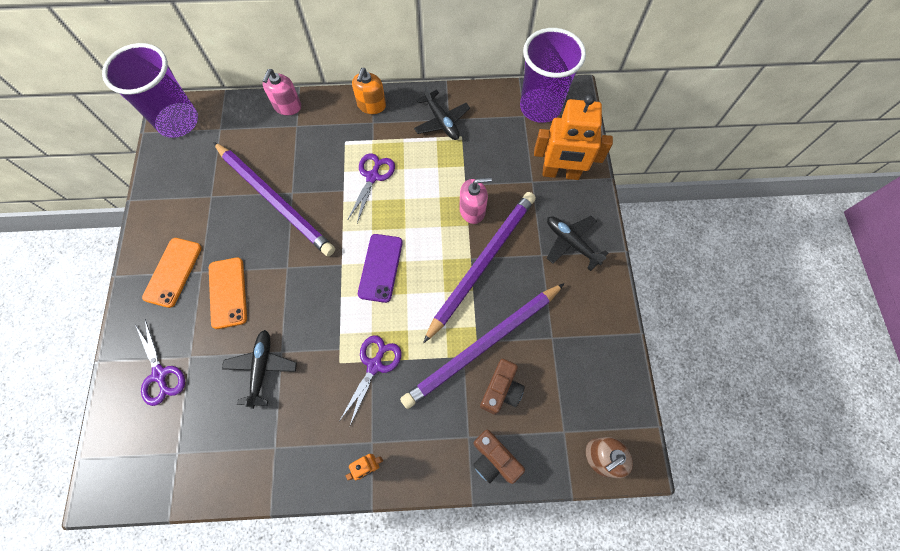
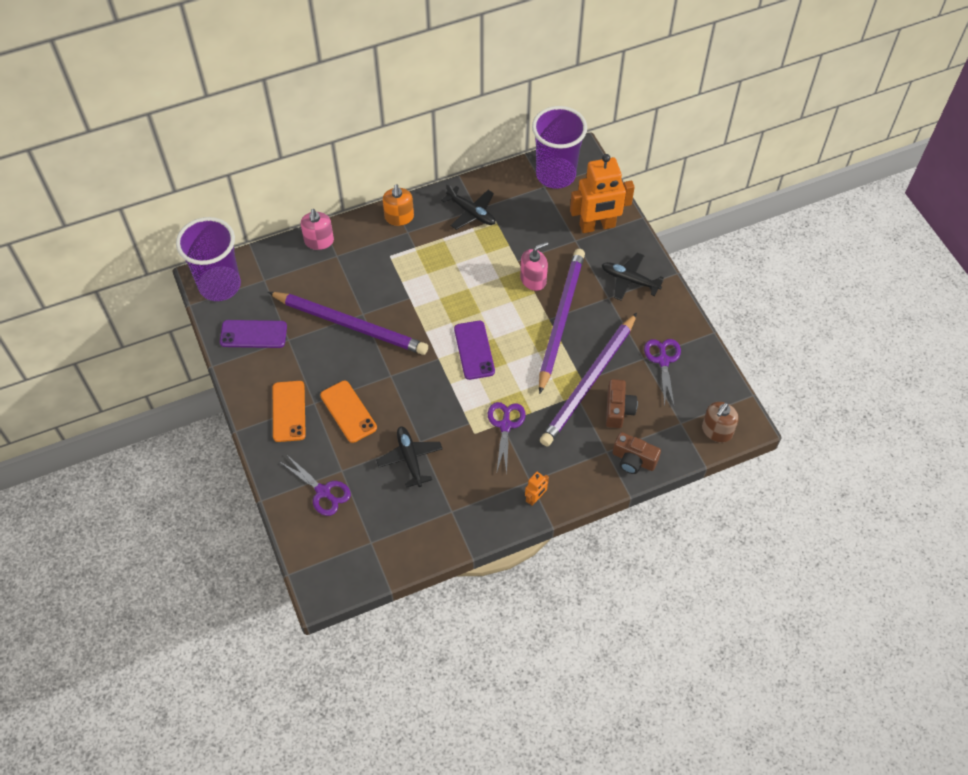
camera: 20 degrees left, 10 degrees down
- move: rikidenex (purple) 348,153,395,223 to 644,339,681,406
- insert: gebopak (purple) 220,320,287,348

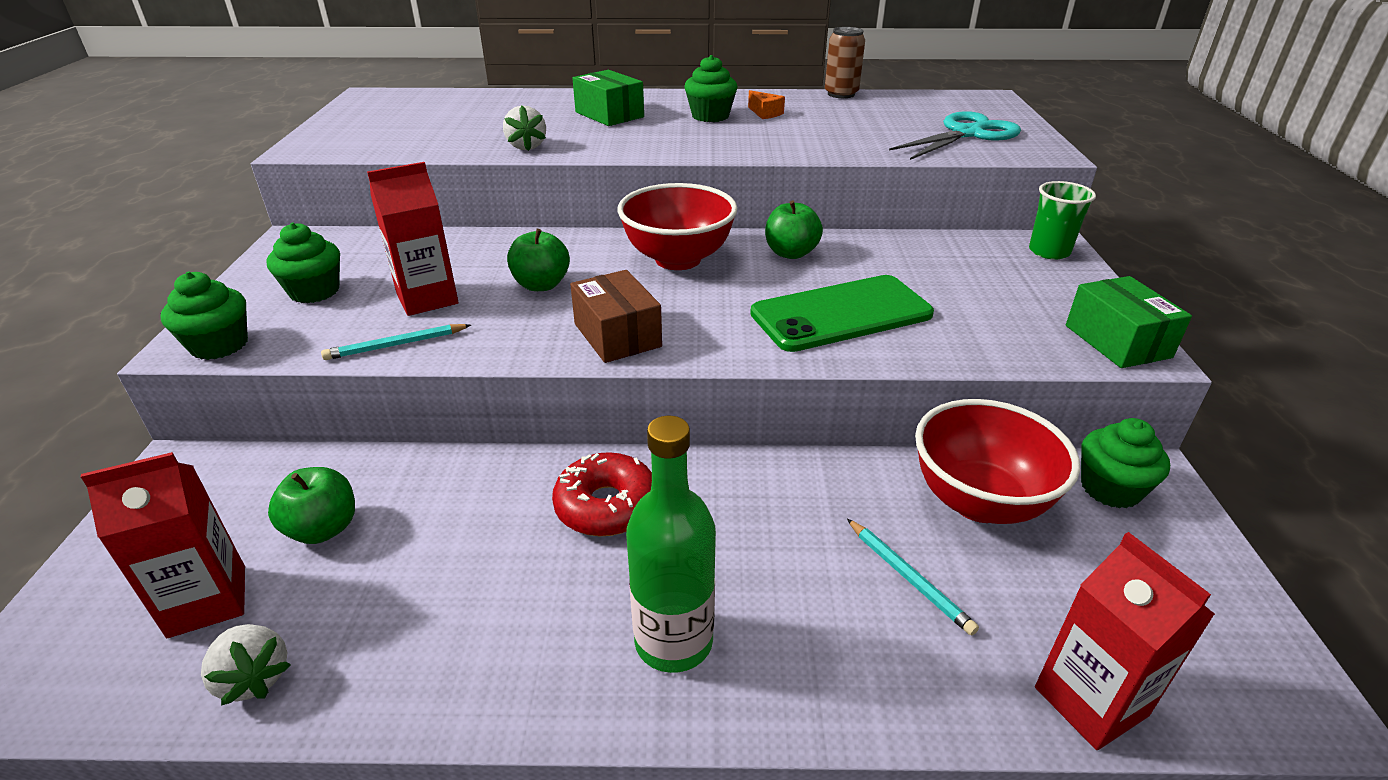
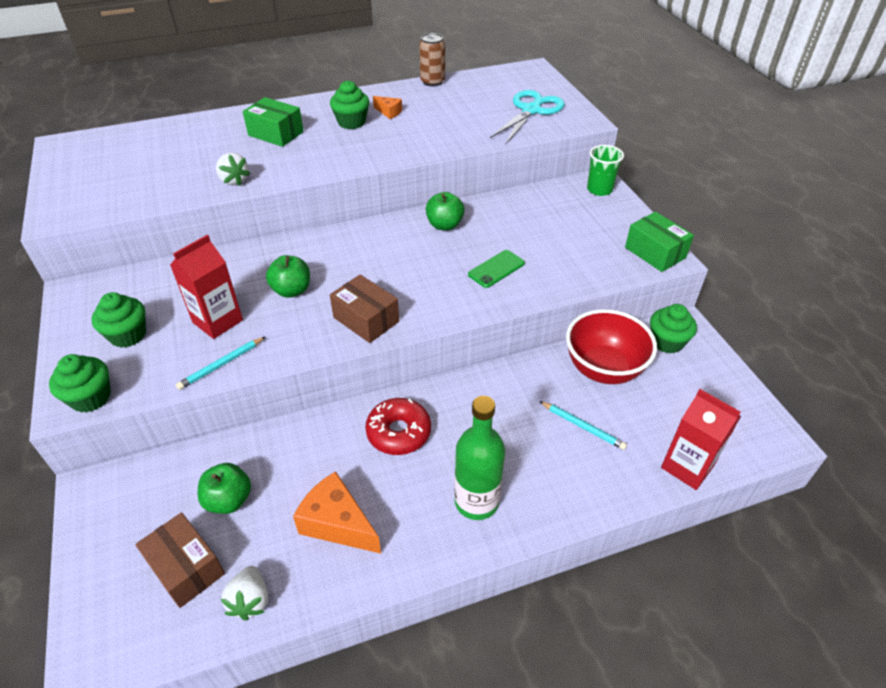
camera: 20 degrees left, 10 degrees up
- delete: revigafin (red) 617,183,738,270
- resize: gebopak (green) 750,275,934,352 = 468,250,525,288 x0.52
- replace: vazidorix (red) 81,452,245,638 to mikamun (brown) 135,512,225,608
- rotate: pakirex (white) 201,624,291,706 = 221,566,268,621 60 degrees clockwise
- insert: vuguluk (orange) 293,471,381,554

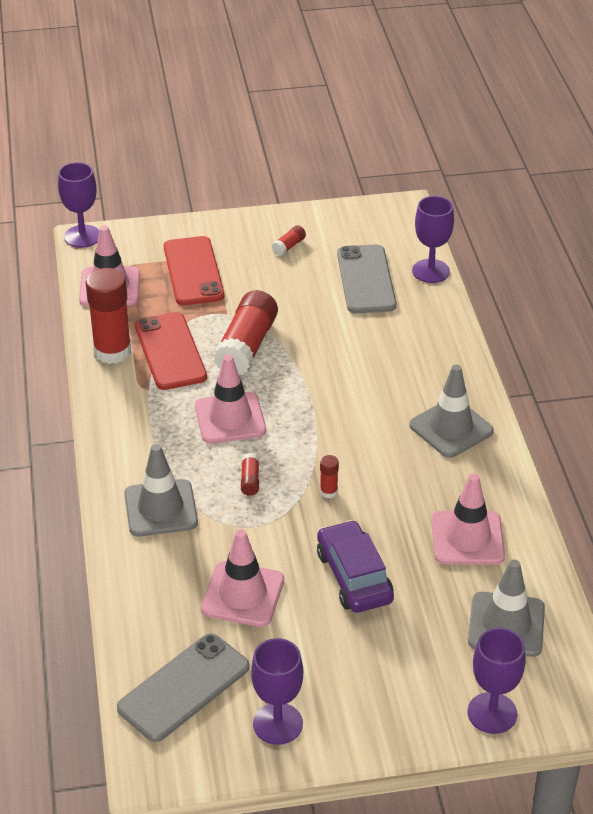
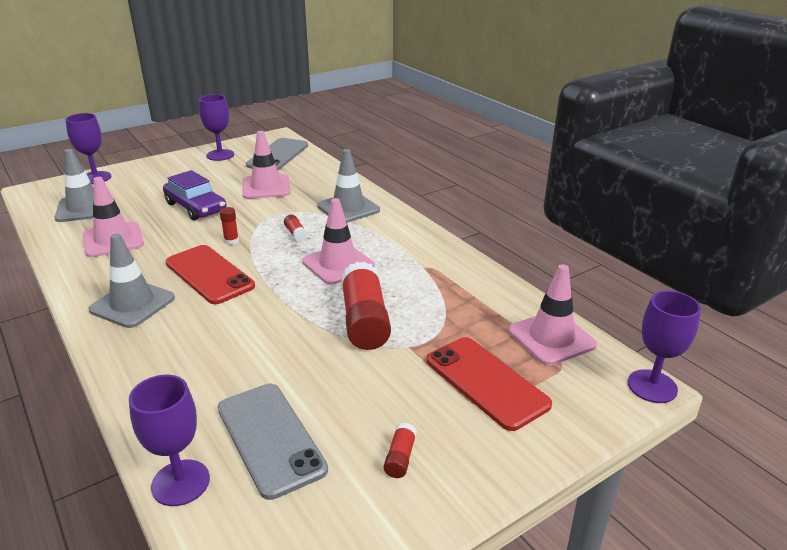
camera: 155 degrees right, 10 degrees down
- delete: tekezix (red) 86,268,131,364
- move: gebopak (red) 135,312,207,390 to 166,245,255,304

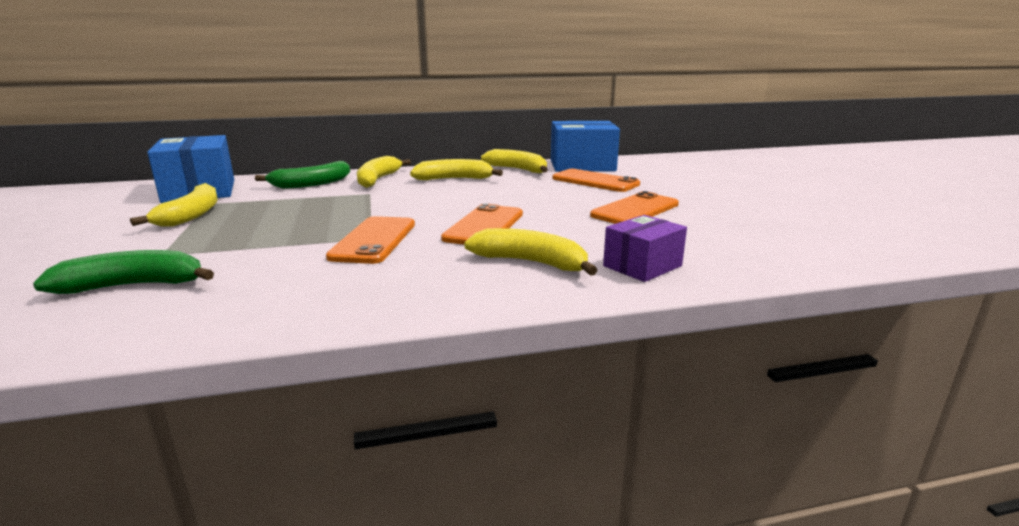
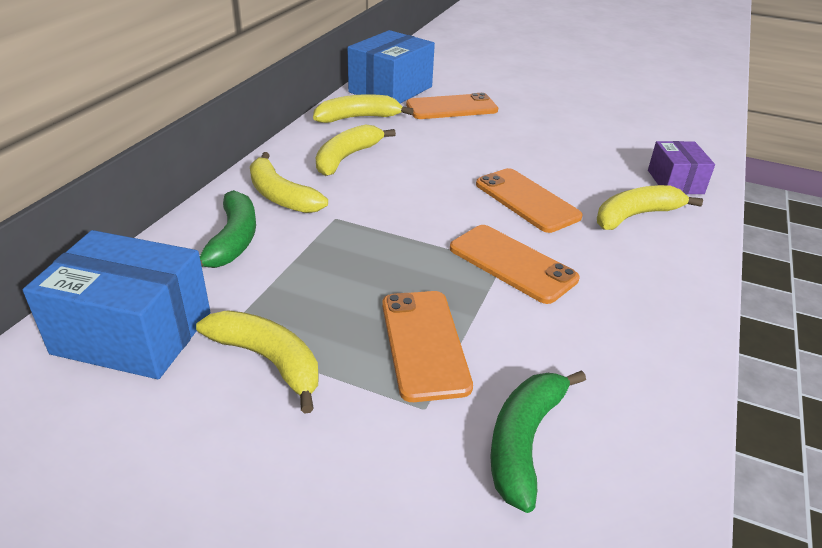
camera: 55 degrees left, 15 degrees up
- move: gebopak (orange) 590,191,679,224 to 382,291,473,402

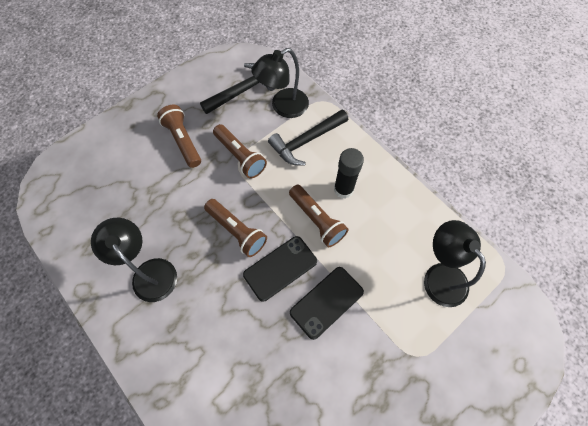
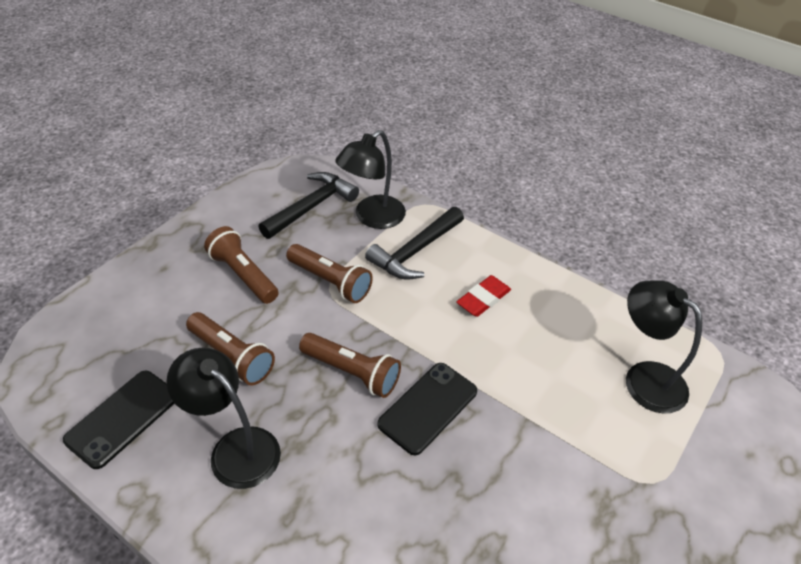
camera: 15 degrees left, 20 degrees down
- replace: tekezix (black) 334,148,364,199 to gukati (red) 456,275,511,317
- move: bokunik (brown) 289,185,348,247 to 186,312,275,385
- move: gebopak (black) 290,267,364,340 to 63,371,175,469

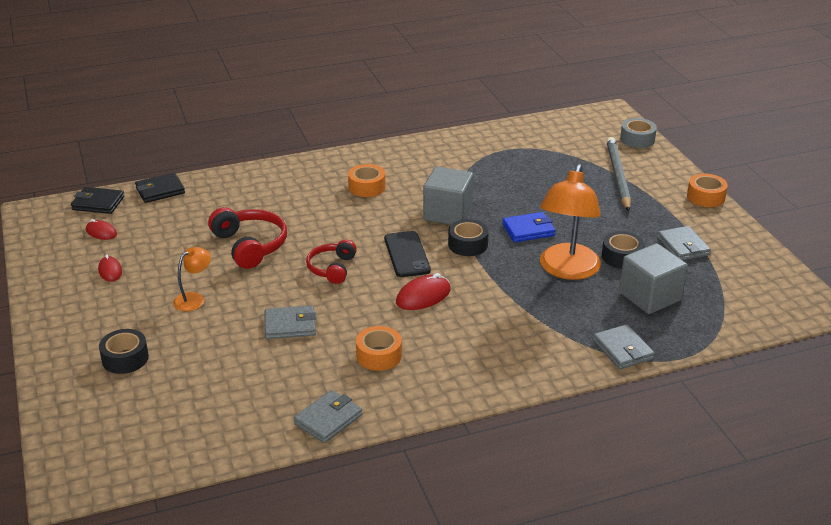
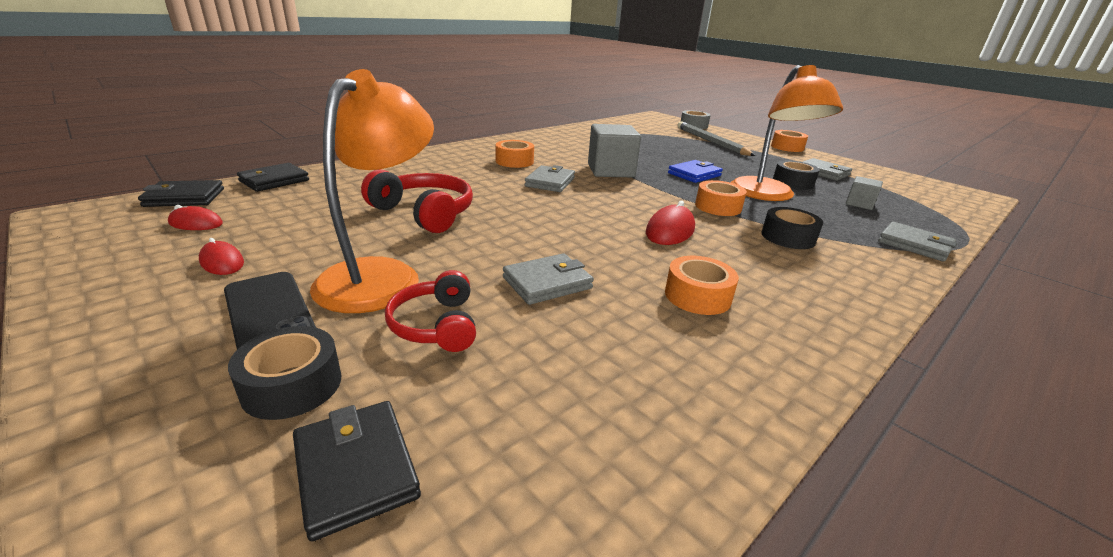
camera: 25 degrees left, 5 degrees down
- move: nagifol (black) 448,219,489,256 to 761,207,823,249
- move: gebopak (black) 384,231,431,277 to 224,272,316,350
- move: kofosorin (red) 306,240,357,284 to 385,270,476,352
- resize: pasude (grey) 619,243,688,314 = 846,176,883,210 x0.53
- resize: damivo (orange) 173,247,211,311 = 310,69,434,313 x2.08
- move: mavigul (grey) 294,390,362,443 to 525,165,575,192
- insert: nagifol (orange) 695,180,747,216
- insert: mavigul (black) 293,401,421,542

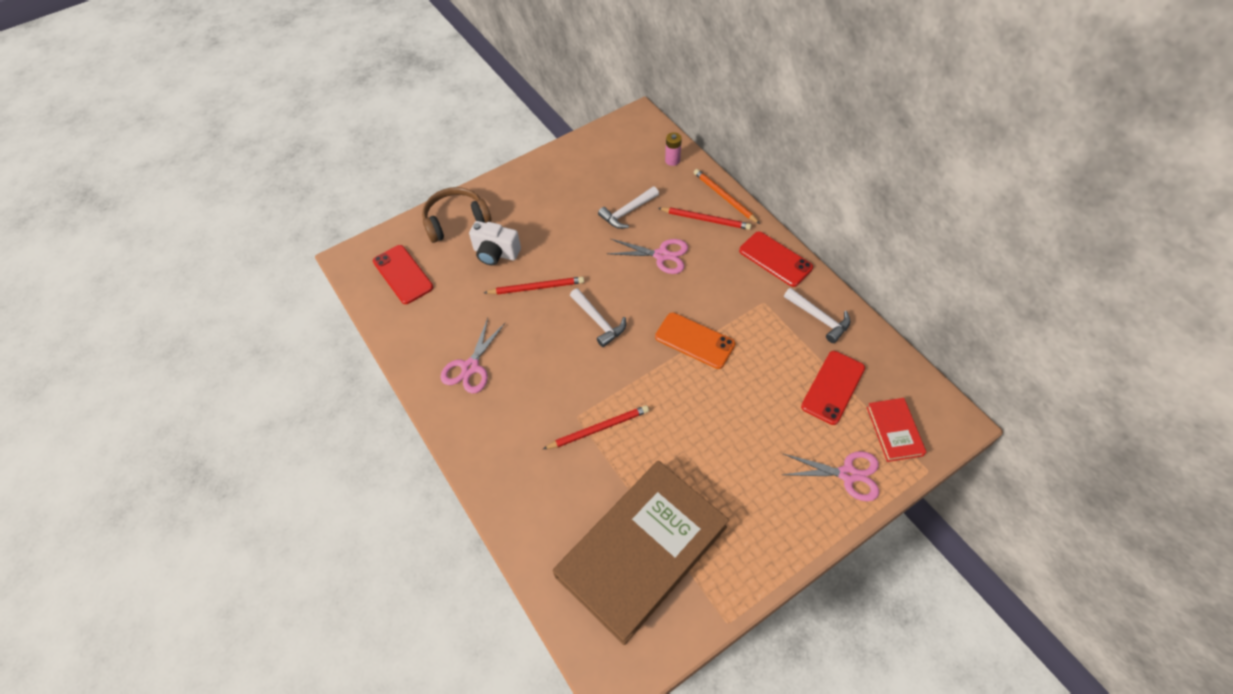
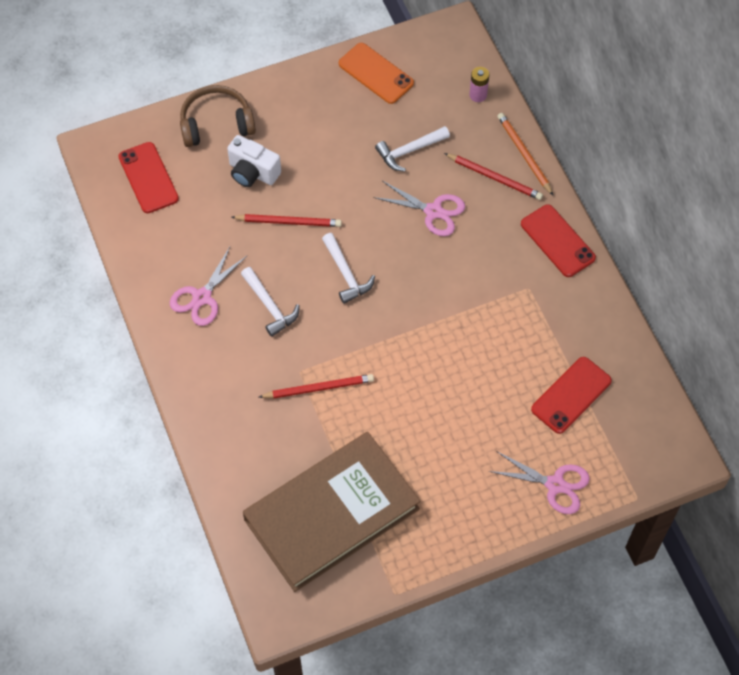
camera: 10 degrees right, 5 degrees up
- move: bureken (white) 784,288,850,343 to 241,267,300,337
- move: gebopak (orange) 655,312,735,369 to 339,43,414,104
- delete: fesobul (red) 867,398,926,462

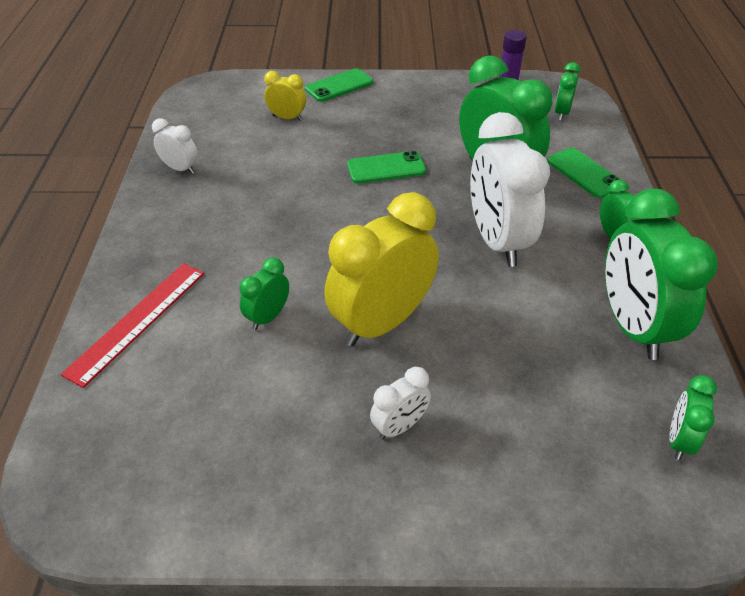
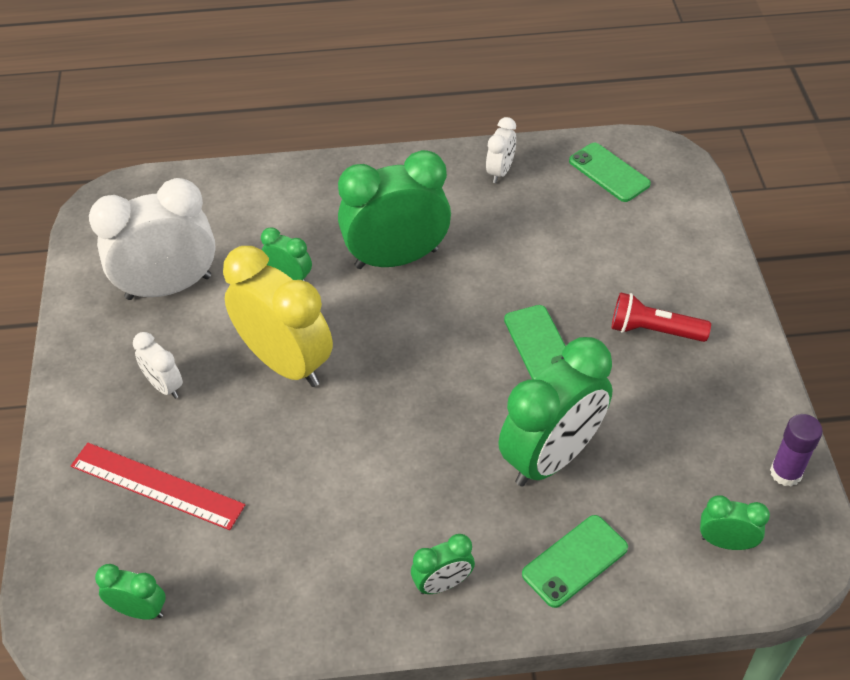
camera: 85 degrees right, 5 degrees up
- move: gebopak (green) 305,68,373,102 to 569,143,651,202
- delete: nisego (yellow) 264,71,306,121
- move: nisego (white) 470,112,550,267 to 89,178,216,300
- move: nisego (green) 605,188,718,360 to 338,150,451,269
- move: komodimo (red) 61,263,204,388 to 71,443,245,530
- insert: bokunik (red) 611,292,711,342

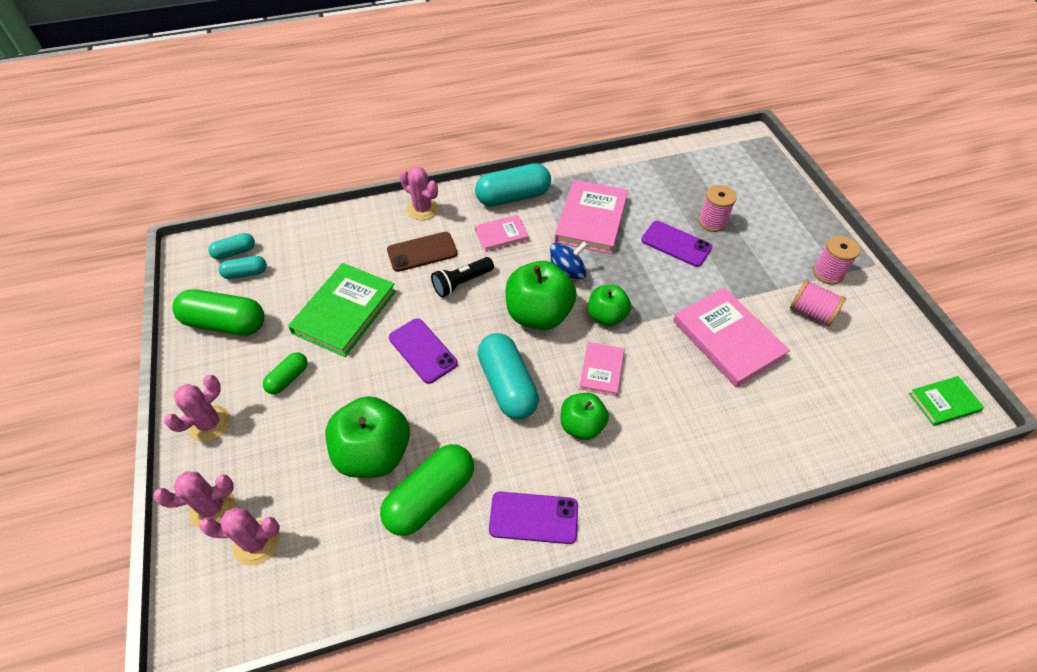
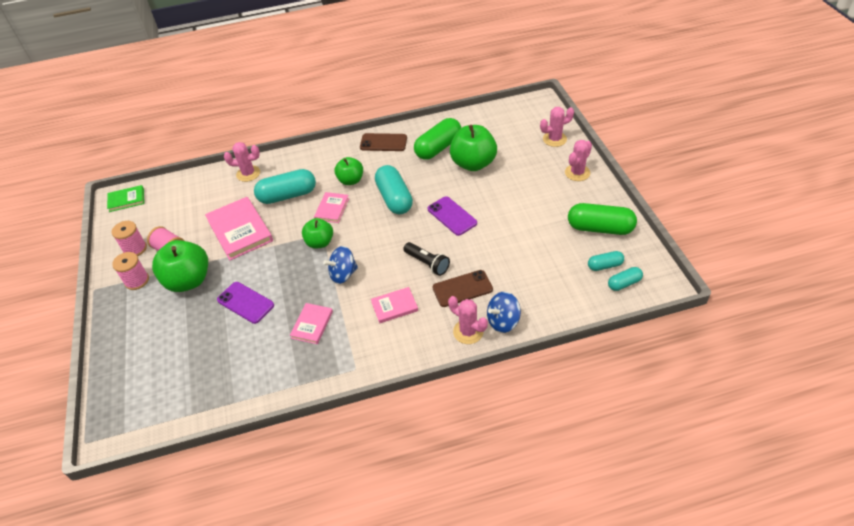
camera: 175 degrees left, 5 degrees down
- move: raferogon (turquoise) 475,163,551,206 to 254,169,316,204
- resize: fesobul (pink) 554,180,628,254 = 290,303,333,344 x0.55
- move: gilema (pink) 698,185,737,232 to 112,221,147,256
- rotate: bokunik (black) 431,257,494,297 = 403,242,450,276 75 degrees clockwise
- move: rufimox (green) 506,261,576,330 to 152,240,208,292
- delete: fesobul (green) 288,263,396,357
- delete: raferogon (green) 263,352,308,394
- recolor: gebopak (purple) 489,492,578,544 to gebopak (brown) 360,133,407,151
- move: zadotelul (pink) 199,507,280,566 to 224,142,260,182
- insert: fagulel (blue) 487,292,521,333

